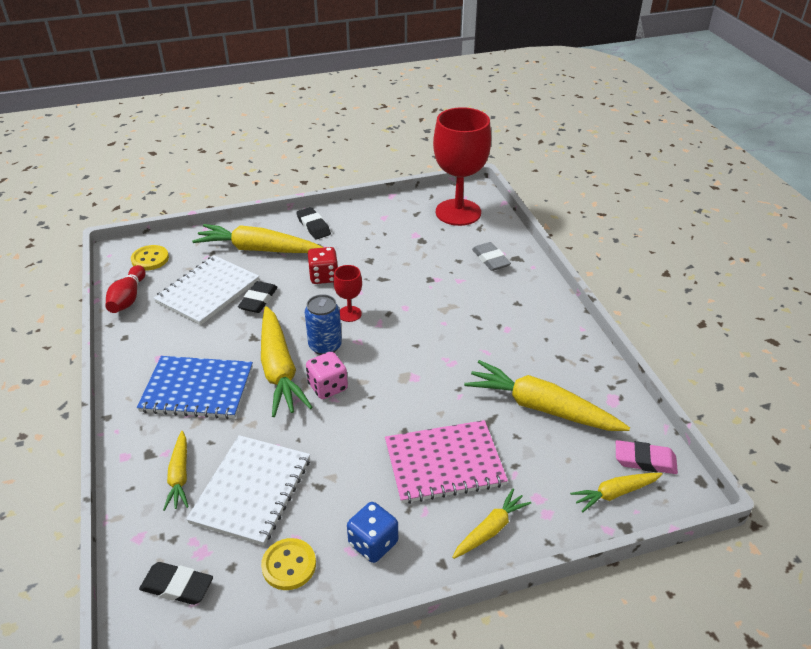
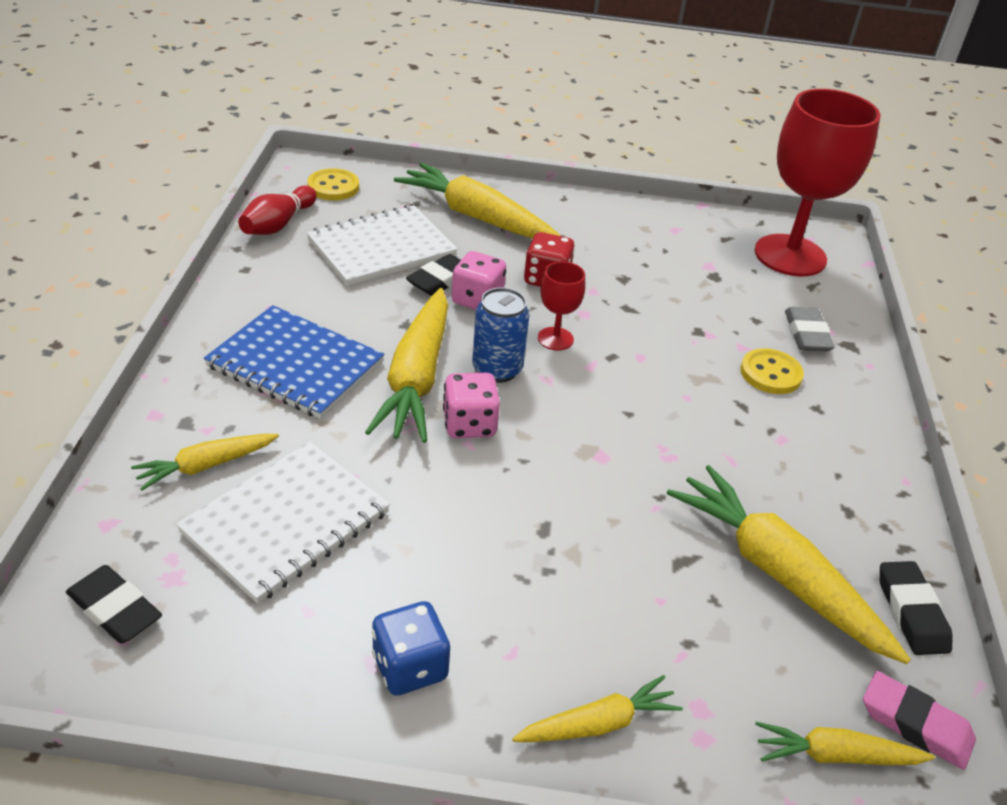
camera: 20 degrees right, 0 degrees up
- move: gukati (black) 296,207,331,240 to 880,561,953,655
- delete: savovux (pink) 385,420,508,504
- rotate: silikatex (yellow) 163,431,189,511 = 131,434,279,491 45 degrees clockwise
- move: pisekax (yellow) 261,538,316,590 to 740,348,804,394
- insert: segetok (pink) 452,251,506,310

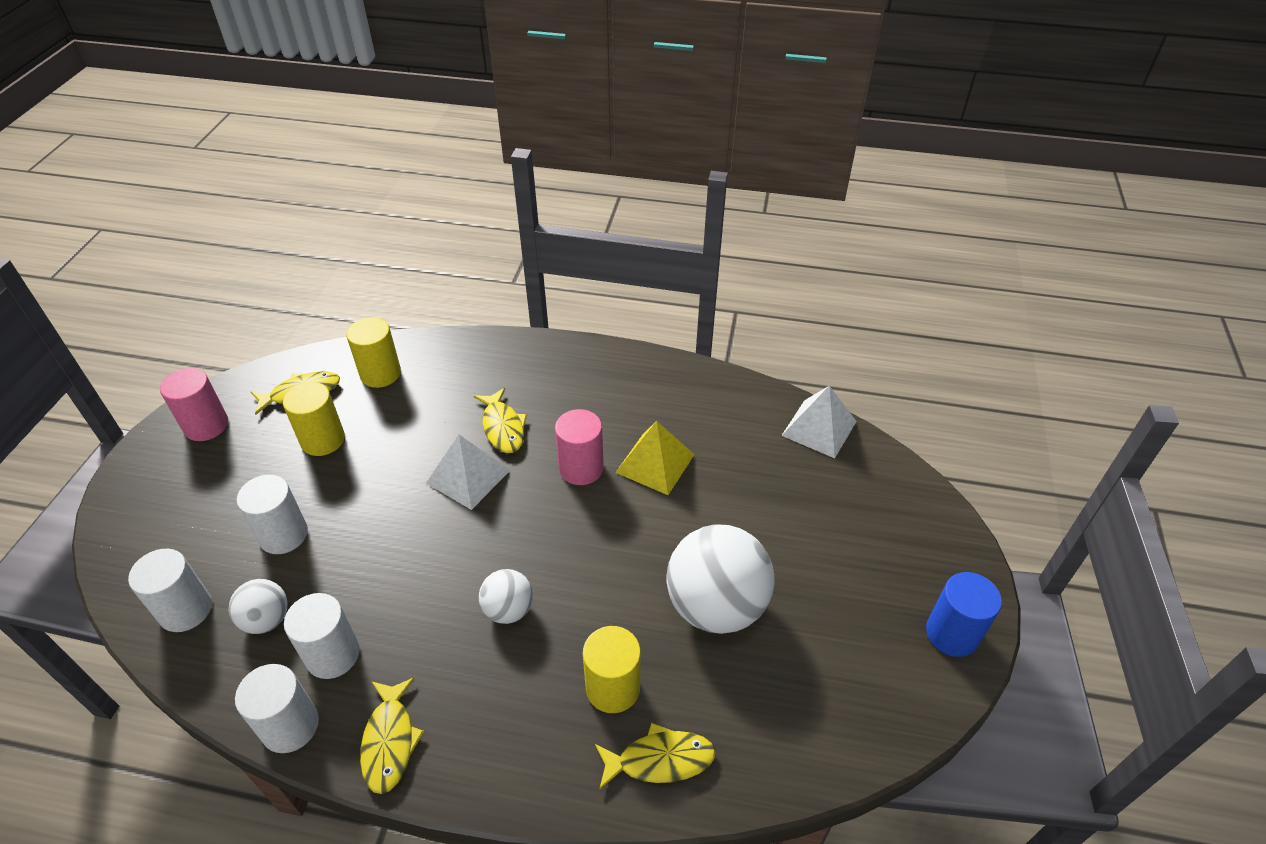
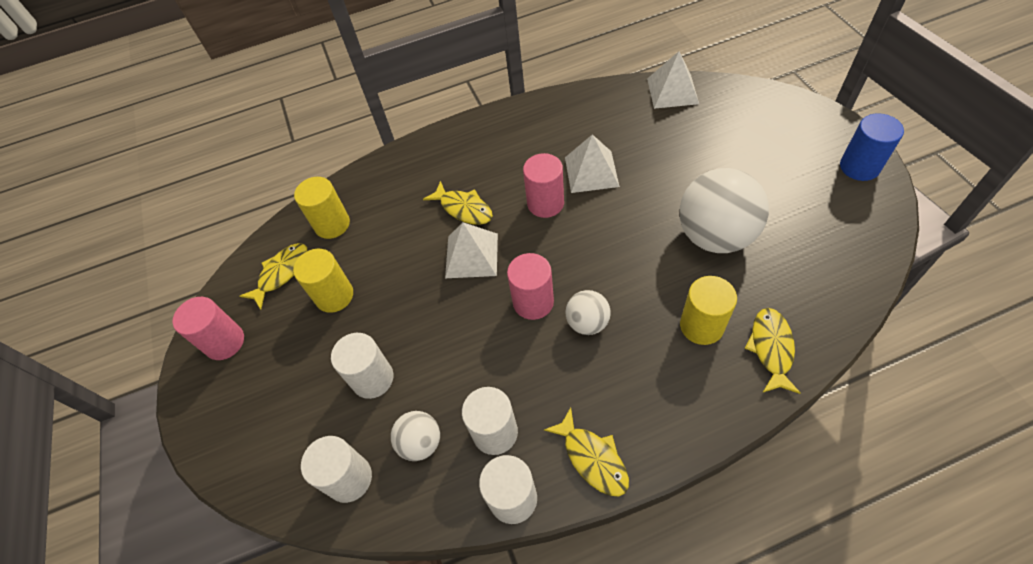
camera: 25 degrees left, 10 degrees up
- recolor: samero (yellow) 615,421,695,495 to samero (white) 565,134,620,193
- rotate: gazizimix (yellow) 595,723,716,790 = 745,308,801,394 45 degrees counterclockwise
- insert: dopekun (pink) 507,253,554,320

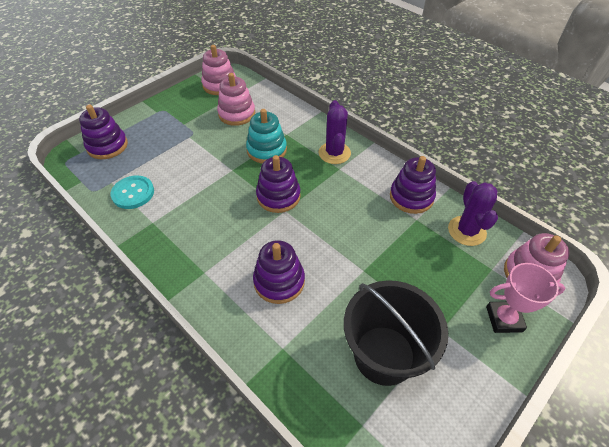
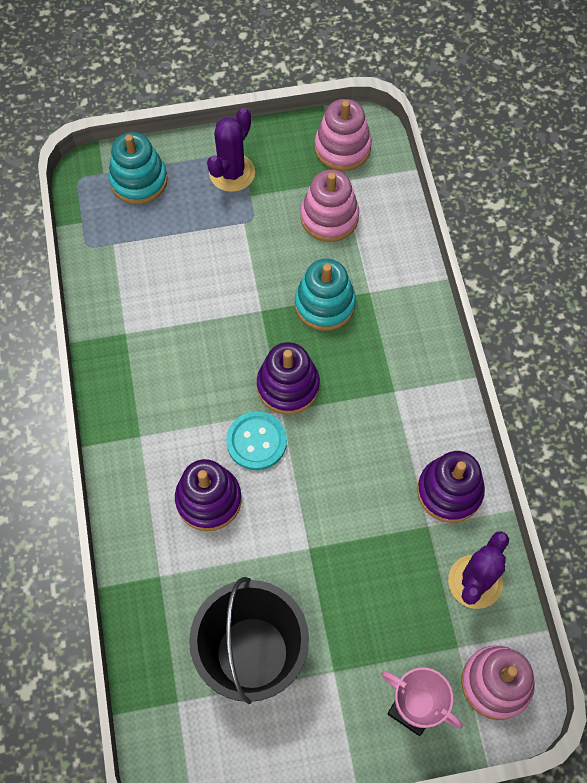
camera: 35 degrees right, 15 degrees up
- move: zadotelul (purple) 319,100,351,164 to 207,108,255,192
- recolor: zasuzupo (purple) 79,105,128,159 to zasuzupo (turquoise) 108,132,168,204
- move: pisekax (turquoise) 111,175,154,209 to 226,411,287,470

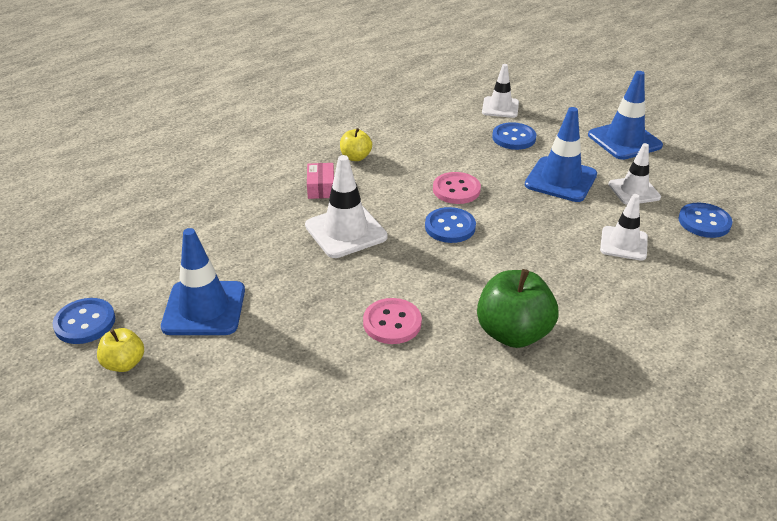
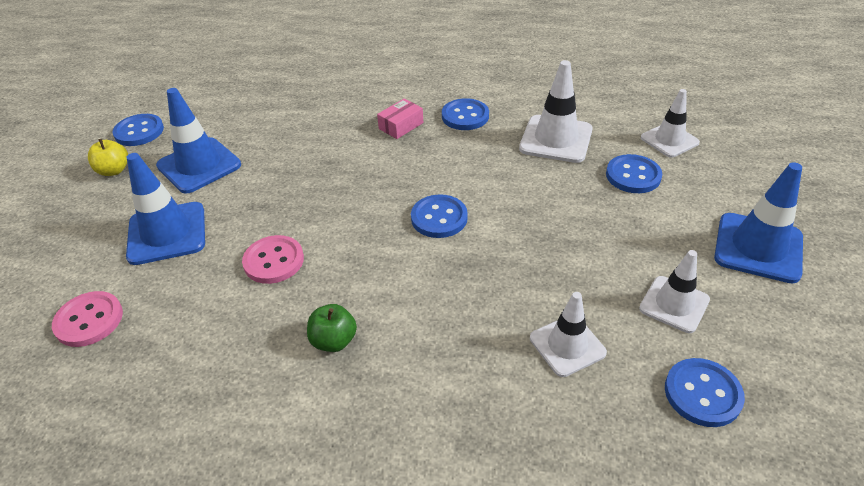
camera: 50 degrees right, 5 degrees up
- move: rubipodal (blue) 525,107,597,202 to 126,153,205,265
- replace: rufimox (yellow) 340,128,372,161 to pisekax (blue) 442,98,489,130
- move: rubipodal (white) 305,155,388,258 to 519,60,593,163
- move: pisekax (pink) 433,172,481,204 to 52,291,123,347
- resize: rufimox (green) 477,269,558,348 = 307,304,357,352 x0.55

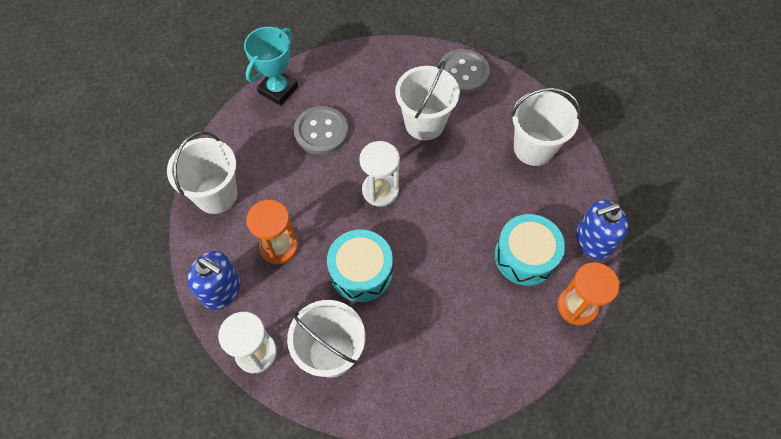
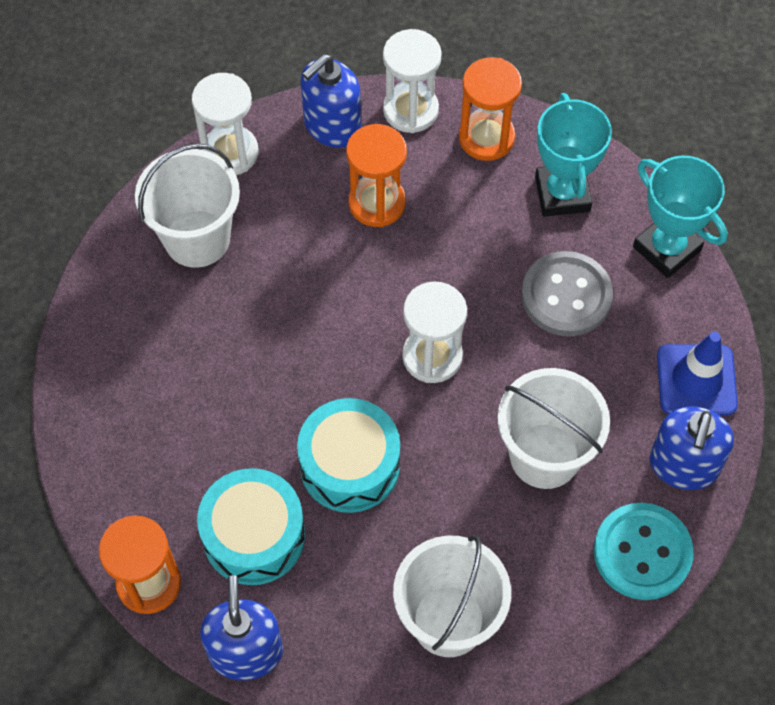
camera: 105 degrees right, 0 degrees up
- recolor: pisekax (grey) 439,49,490,94 to pisekax (turquoise) 594,503,694,600
- replace: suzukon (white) 167,131,237,214 to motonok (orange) 459,57,522,161
- move: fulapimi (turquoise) 327,230,393,302 to 297,398,400,513
- insert: motonok (white) 383,29,442,133
- insert: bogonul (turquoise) 535,93,612,217
- insert: rubipodal (blue) 657,332,738,416
- insert: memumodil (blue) 649,407,734,490

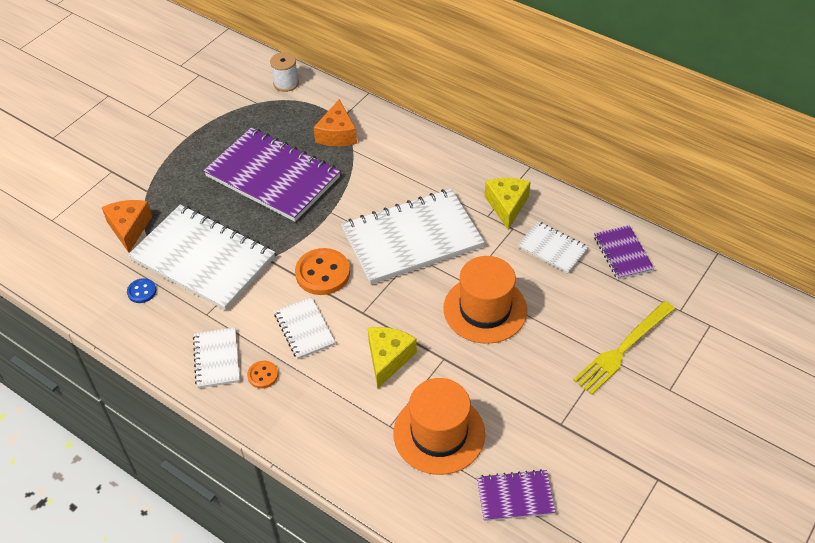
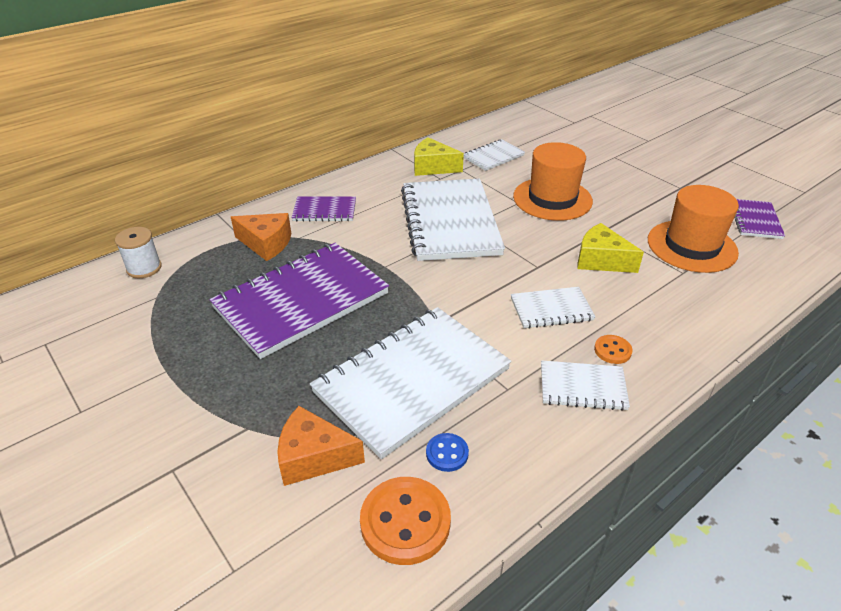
camera: 75 degrees left, 10 degrees down
- move: savovux (purple) 594,225,654,280 to 292,197,356,221
- move: pisekax (orange) 295,248,350,295 to 360,477,451,565
- delete: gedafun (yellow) 573,301,675,395

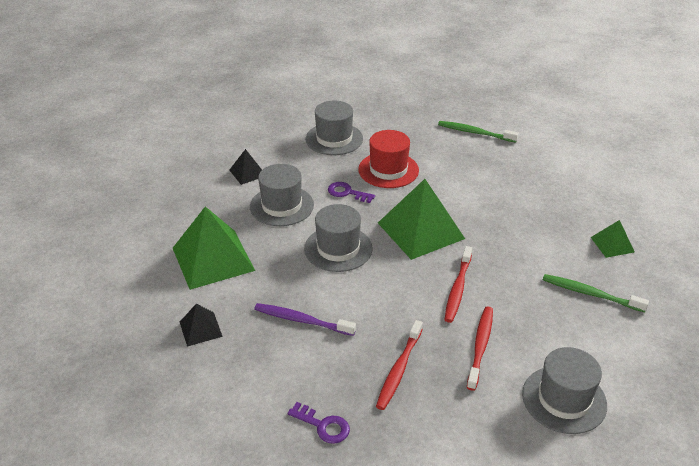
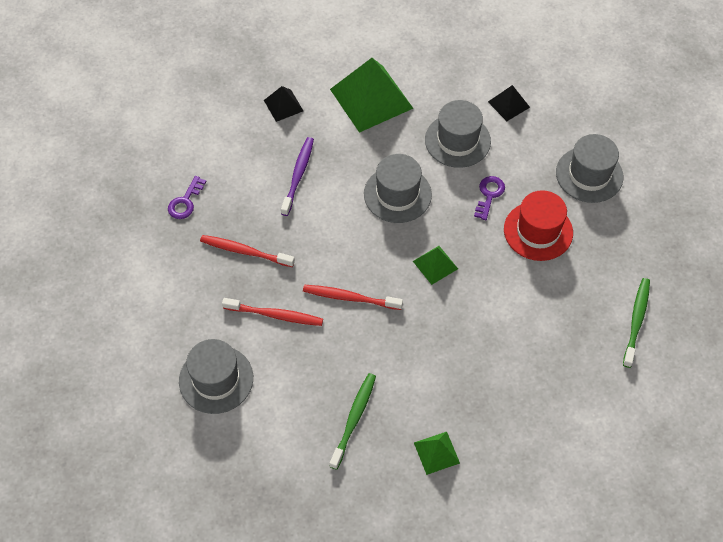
camera: 85 degrees right, 20 degrees up
- resize: samero (green) 378,179,465,260 = 413,246,458,285 x0.49

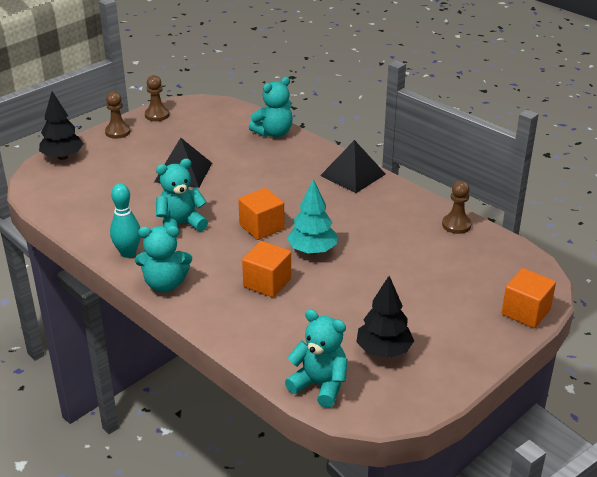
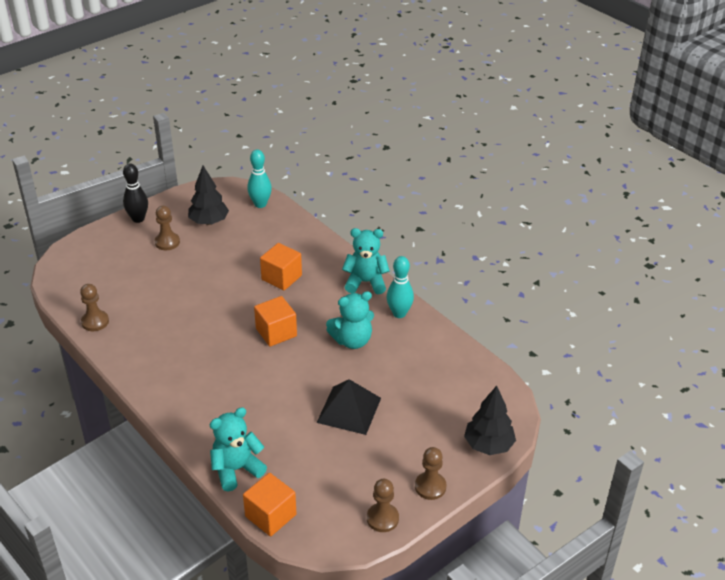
camera: 175 degrees left, 5 degrees up
- delete: samero (black) 320,140,386,193
- delete: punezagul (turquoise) 287,179,337,254
- move: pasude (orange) 502,268,556,328 to 243,473,297,536
- replace: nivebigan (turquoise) 285,309,347,408 to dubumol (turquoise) 247,149,272,208
- insert: dubumol (black) 123,164,148,223
- insert: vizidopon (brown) 155,206,180,250

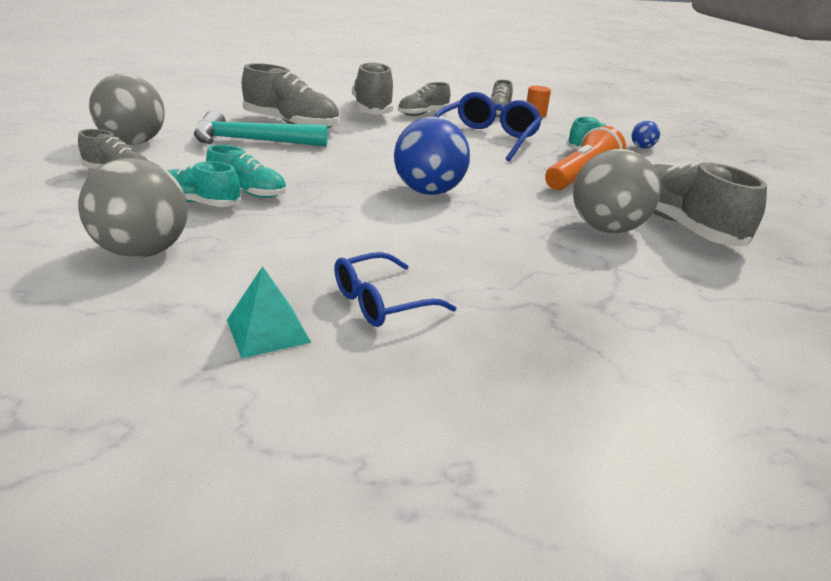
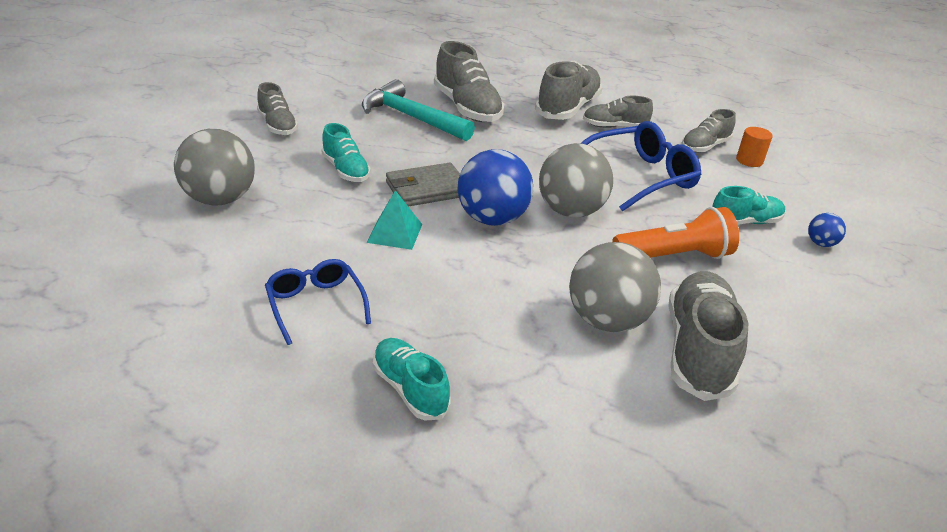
camera: 35 degrees right, 5 degrees up
- move: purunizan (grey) 89,74,165,145 to 539,143,613,217
- move: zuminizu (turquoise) 168,161,241,207 to 373,338,451,420
- rotate: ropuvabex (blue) 334,252,456,327 = 265,259,371,345 60 degrees clockwise
- move: samero (turquoise) 227,266,311,359 to 367,190,422,250
- insert: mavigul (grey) 386,163,460,207

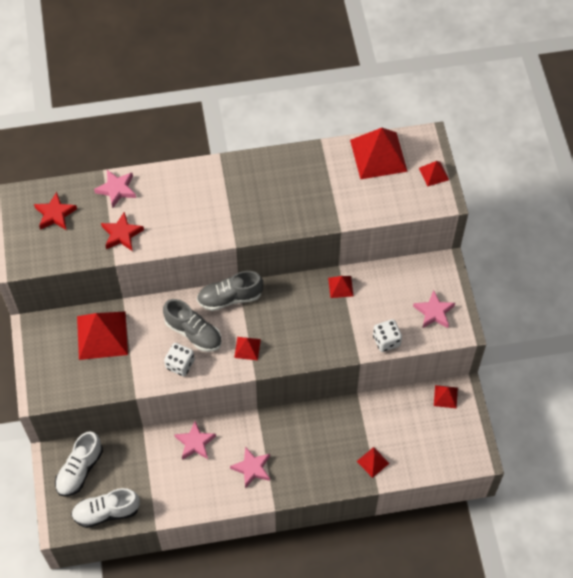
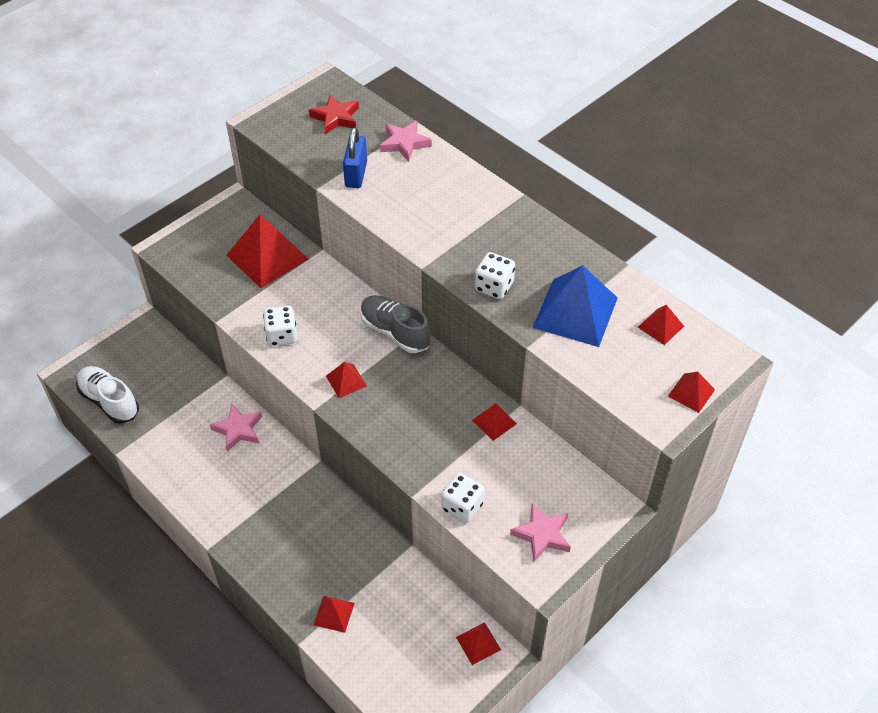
camera: 55 degrees right, 10 degrees down
- resize: samero (red) 350,128,408,179 = 638,305,684,345 x0.48
- replace: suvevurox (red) 101,212,144,251 to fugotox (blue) 343,128,367,188
- delete: zuminizu (grey) 163,299,222,352
- delete: zuminizu (white) 55,432,103,497
- delete: suvevurox (pink) 230,446,270,488
- insert: segetok (white) 475,252,515,299
- insert: samero (blue) 532,265,618,347

